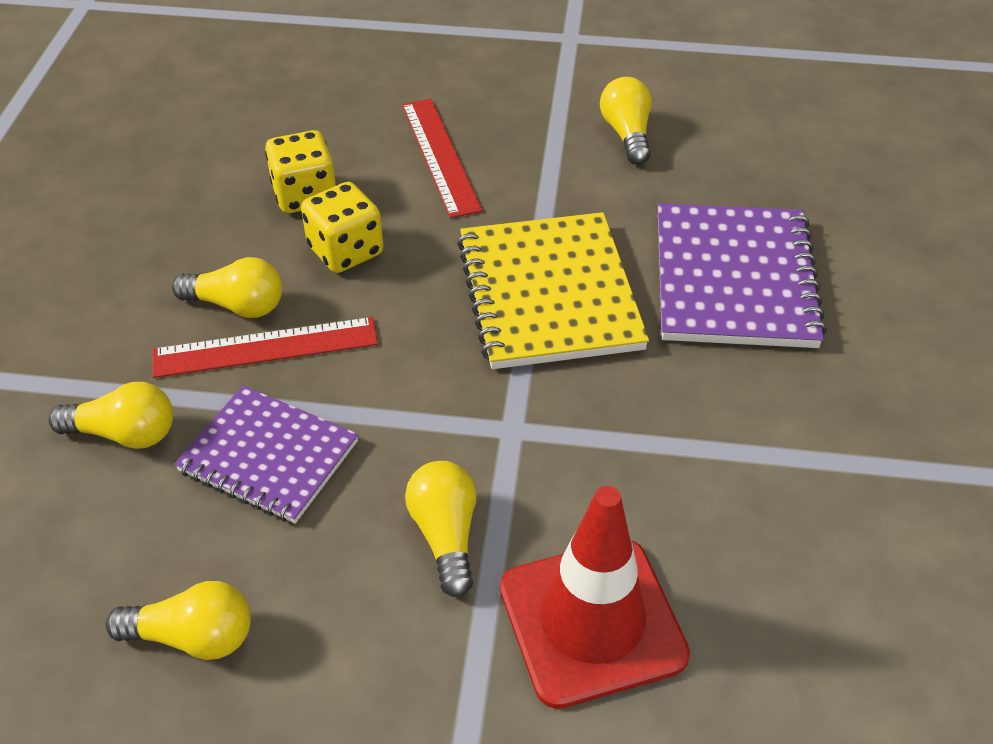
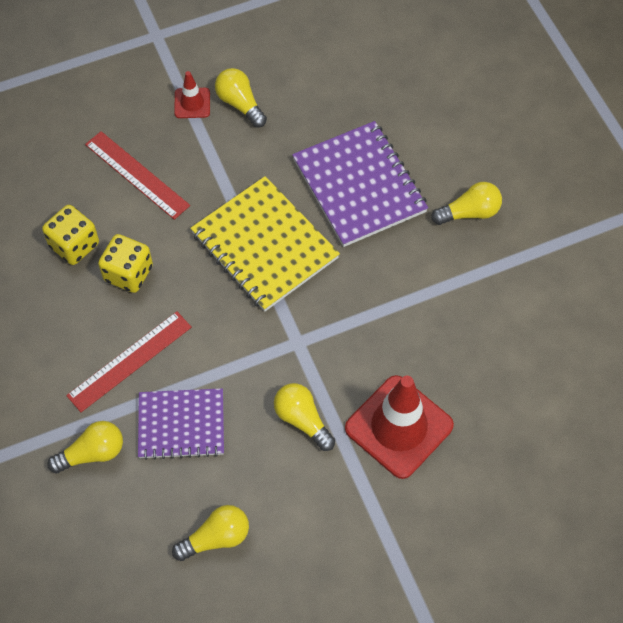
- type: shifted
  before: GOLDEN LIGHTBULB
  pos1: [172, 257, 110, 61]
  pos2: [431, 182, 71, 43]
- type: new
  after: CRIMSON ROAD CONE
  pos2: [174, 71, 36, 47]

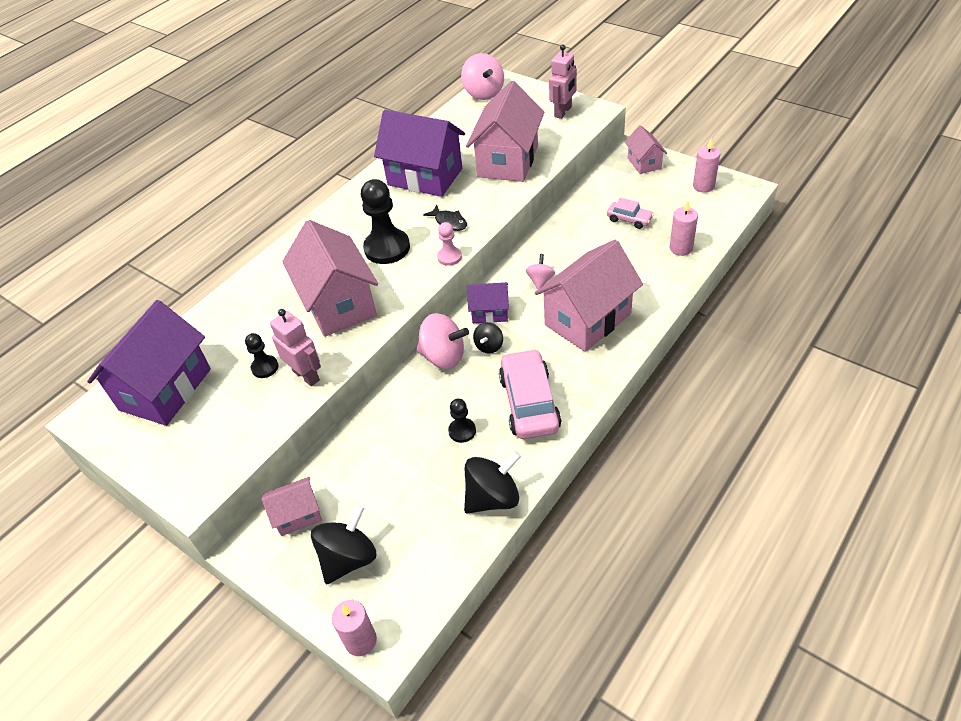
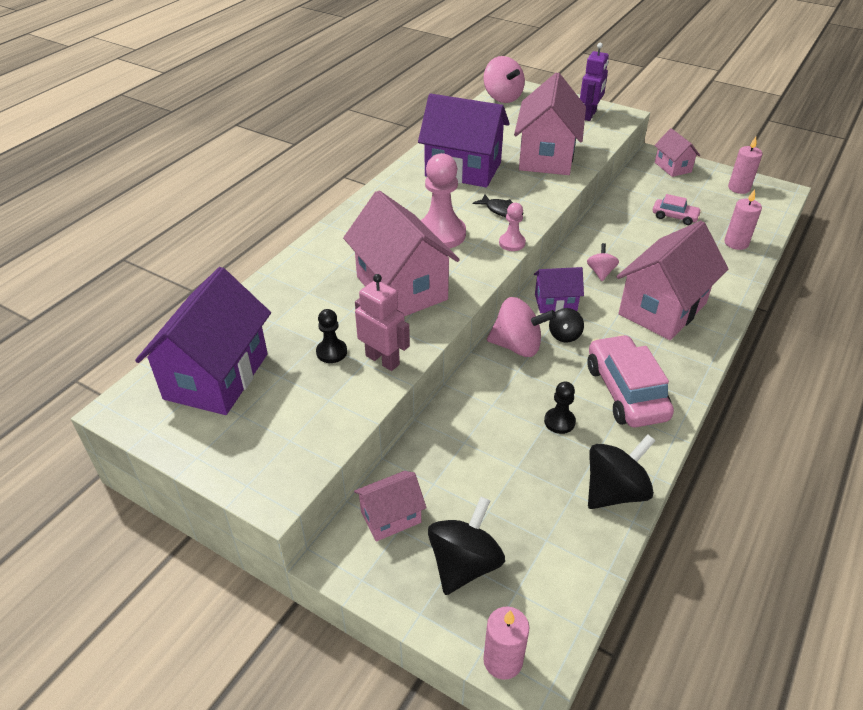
- type: repainted
  before: PINK ROBOT FIGURE
  after: PURPLE ROBOT FIGURE
  pos1: [549, 45, 28, 74]
  pos2: [580, 43, 29, 78]
- type: repainted
  before: JET-BLACK GAME PAWN
  after: PINK GAME PAWN
  pos1: [361, 179, 49, 85]
  pos2: [420, 153, 46, 96]

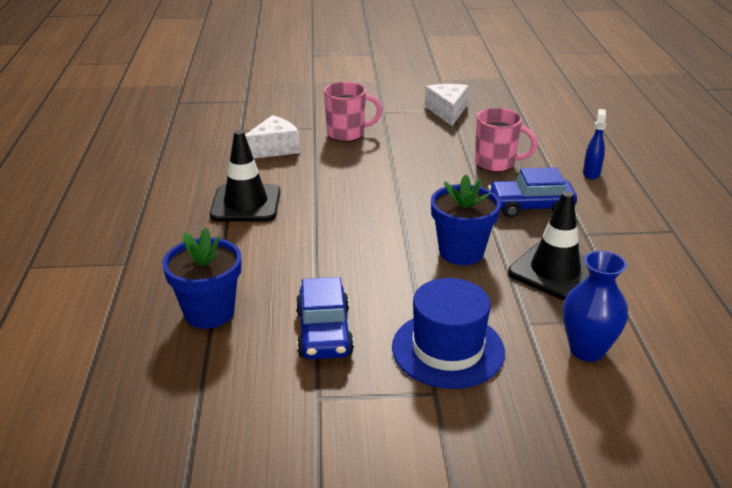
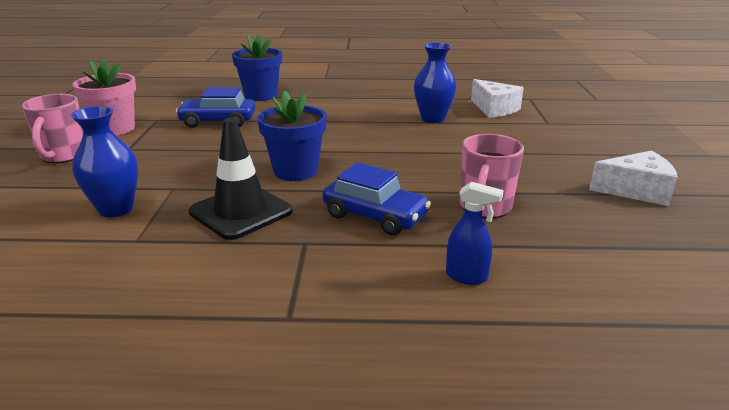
- type: shifted
  before: PINK MUG
  pos1: [324, 82, 58, 60]
  pos2: [21, 94, 62, 69]
- type: gone
  before: JET-BLACK ROAD CONE
  pos1: [210, 130, 70, 91]
- type: rotated
  before: COBALT TOY CAR
  pos1: [488, 167, 89, 51]
  pos2: [323, 163, 108, 72]
  turn: 120
- type: gone
  before: COBALT TALL HAT
  pos1: [392, 278, 113, 111]
- type: new
  after: COBALT FLOWER VASE
  pos2: [414, 42, 43, 81]
- type: new
  after: PINK PLANT POT
  pos2: [73, 58, 63, 77]

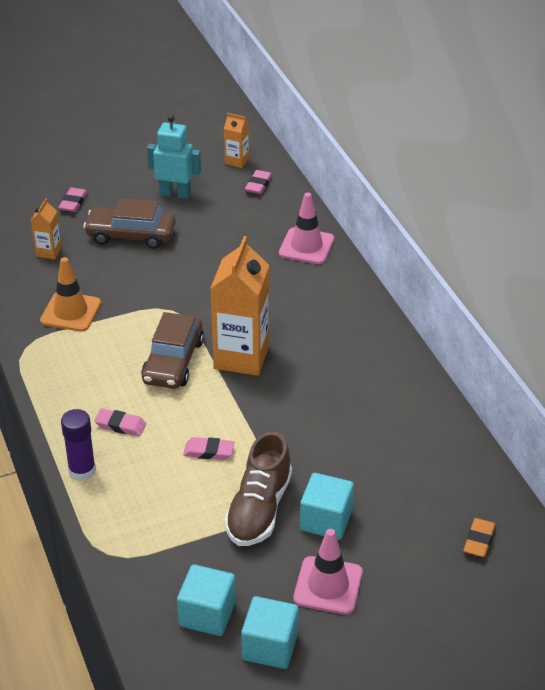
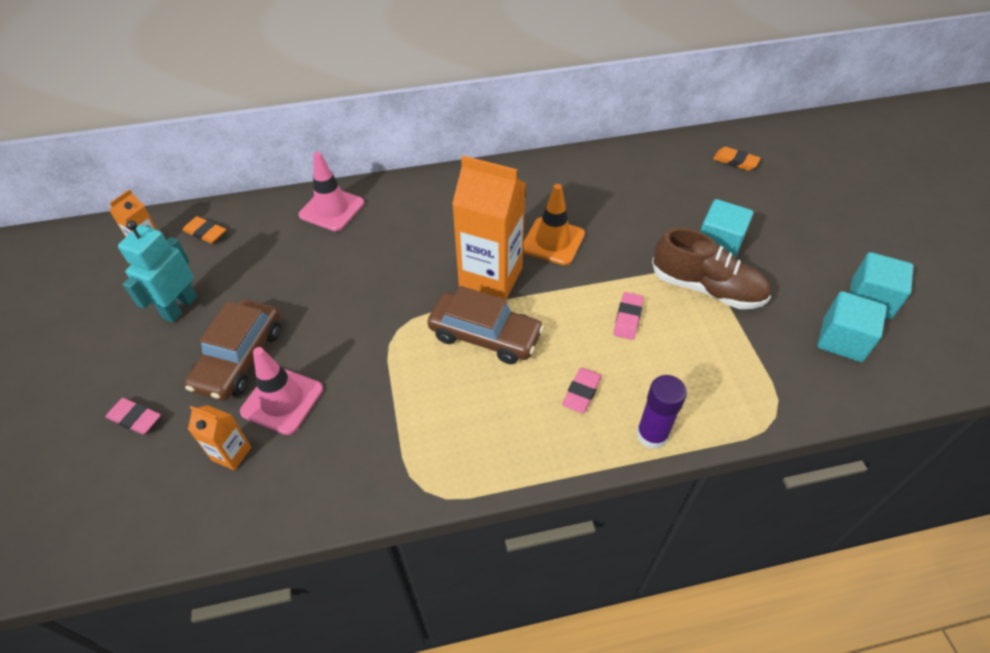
- type: repainted
  before: PINK ERASER
  after: ORANGE-COLOURED ERASER
  pos1: [245, 170, 27, 24]
  pos2: [183, 216, 43, 28]
- type: shifted
  before: ORANGE-COLOURED ROAD CONE
  pos1: [40, 257, 61, 75]
  pos2: [523, 184, 62, 81]
- type: shifted
  before: PINK ROAD CONE
  pos1: [293, 529, 70, 86]
  pos2: [240, 347, 83, 88]

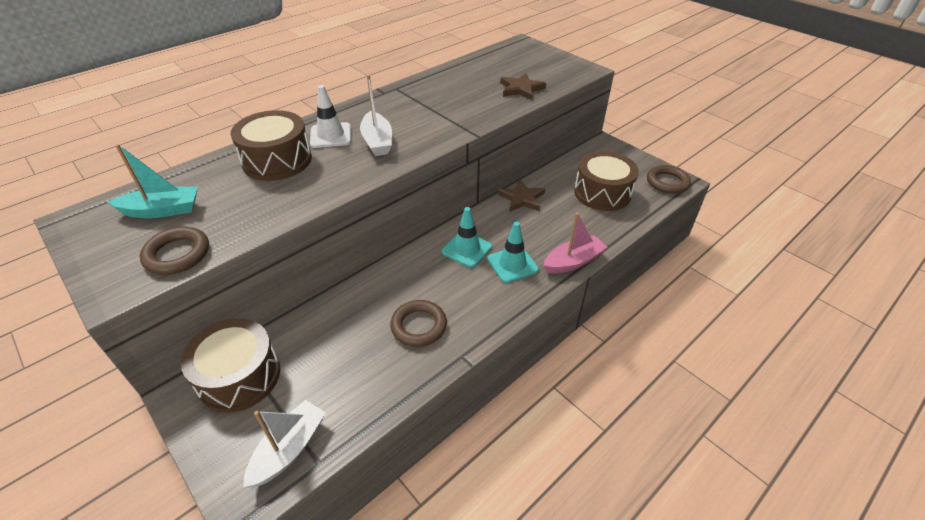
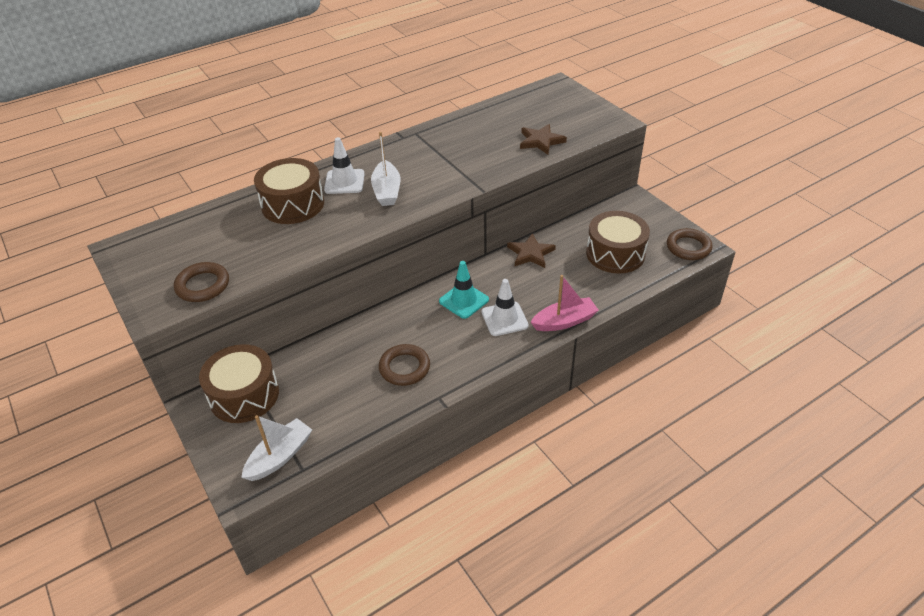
- type: gone
  before: AQUA SAILBOAT
  pos1: [107, 144, 91, 74]
- type: repainted
  before: AQUA ROAD CONE
  after: WHITE ROAD CONE
  pos1: [487, 222, 52, 61]
  pos2: [482, 279, 47, 57]

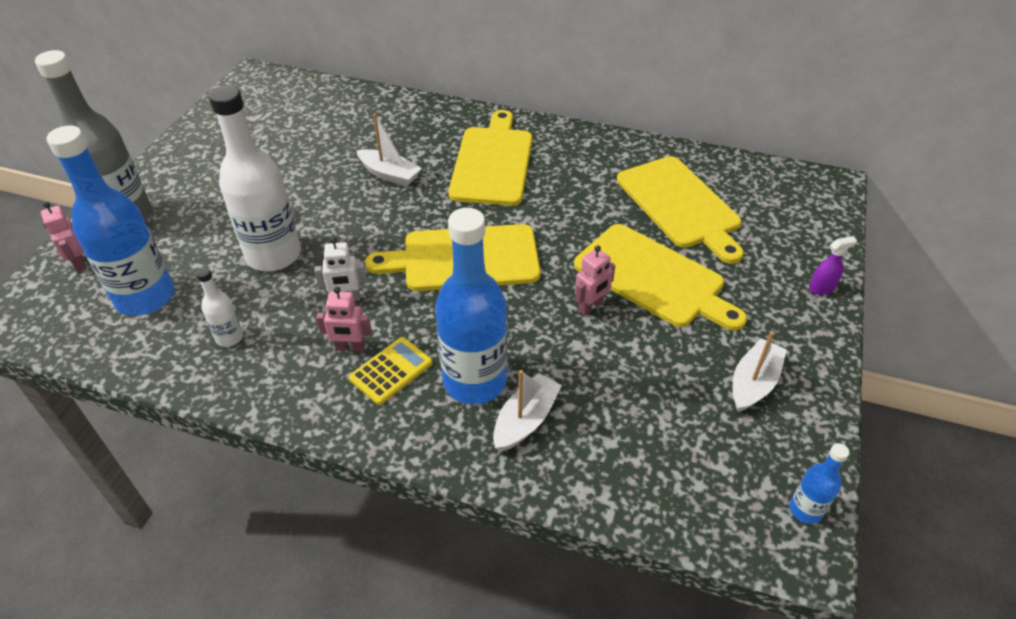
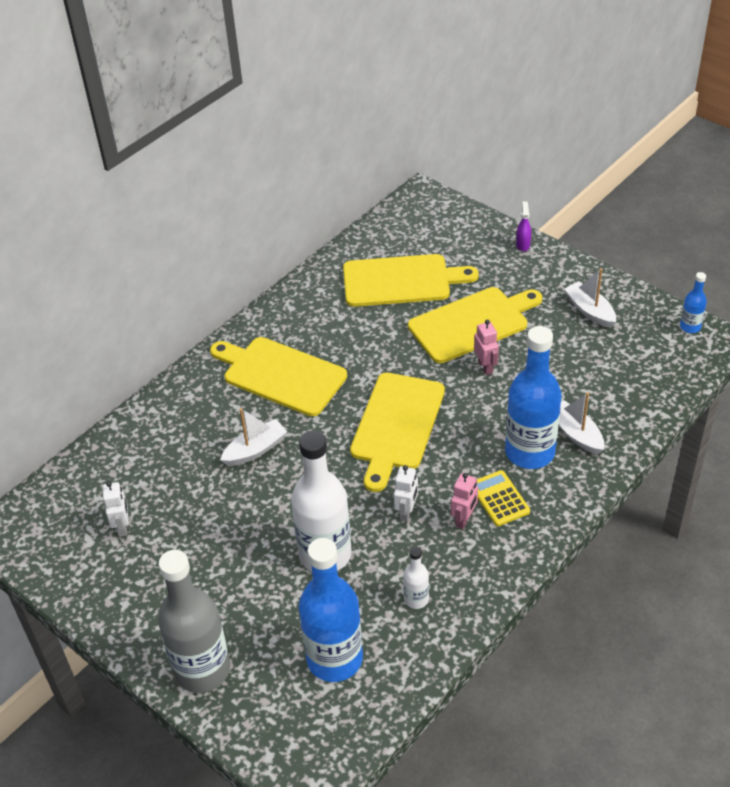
- type: gone
  before: PINK ROBOT FIGURE
  pos1: [41, 202, 46, 70]
- type: new
  after: WHITE ROBOT FIGURE
  pos2: [102, 481, 27, 56]

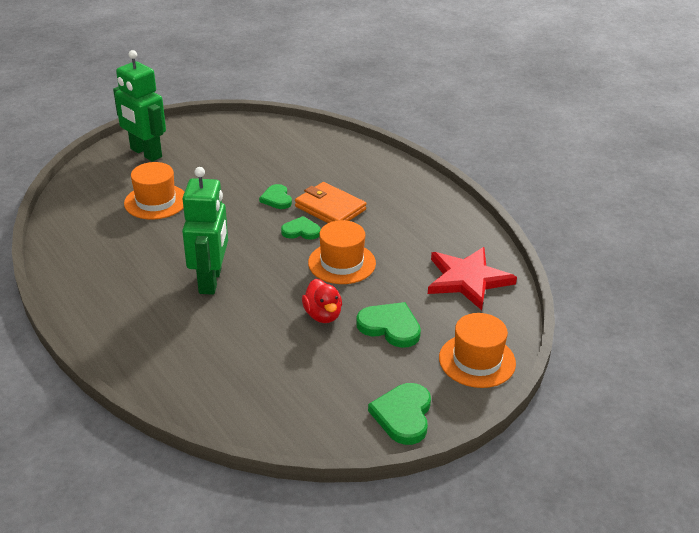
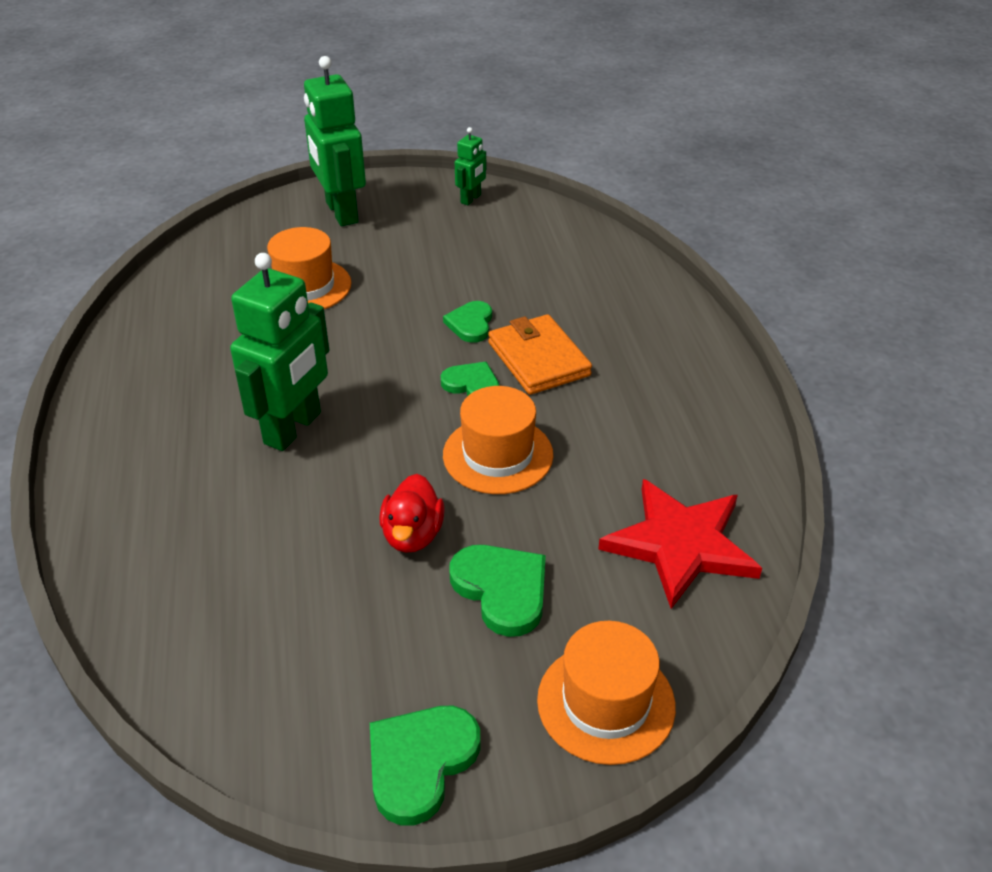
- type: new
  after: LEAF-GREEN ROBOT FIGURE
  pos2: [455, 127, 31, 78]

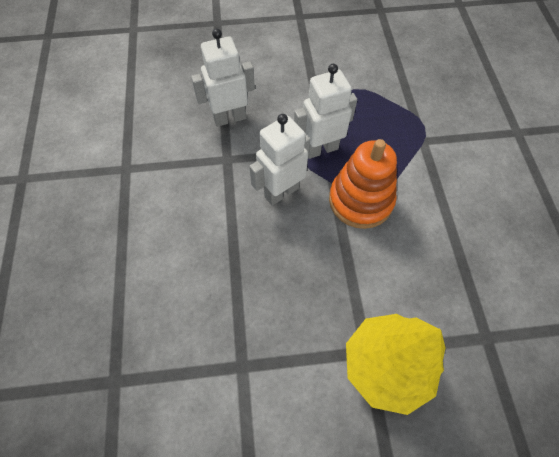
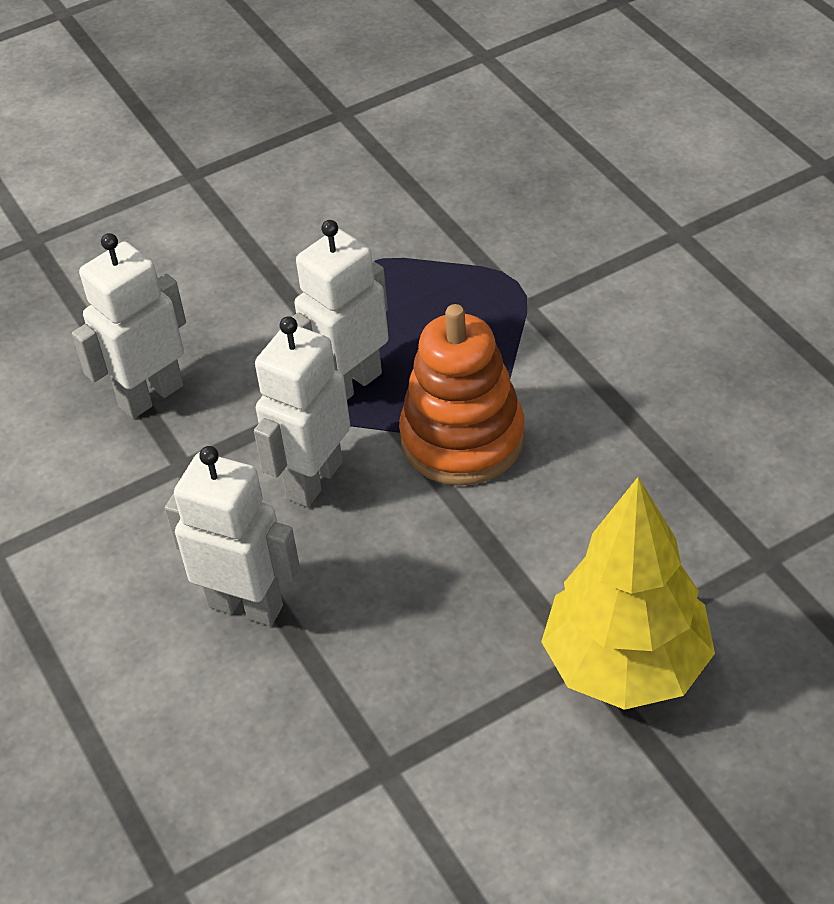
- type: new
  after: WHITE ROBOT FIGURE
  pos2: [165, 446, 135, 180]

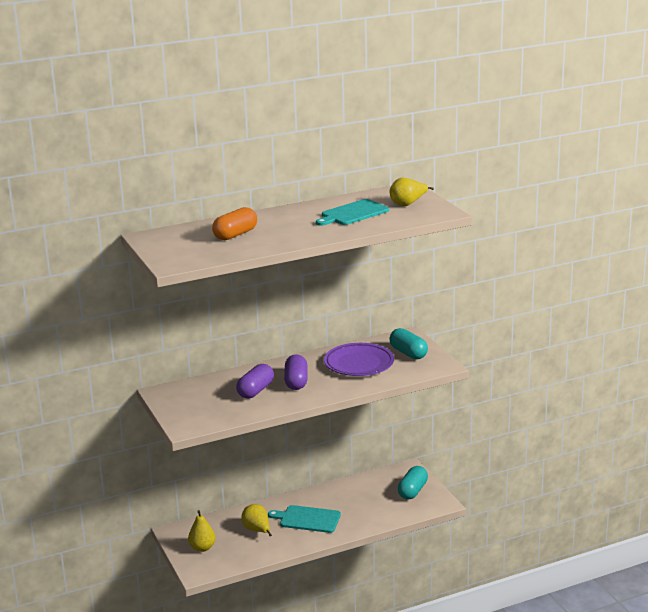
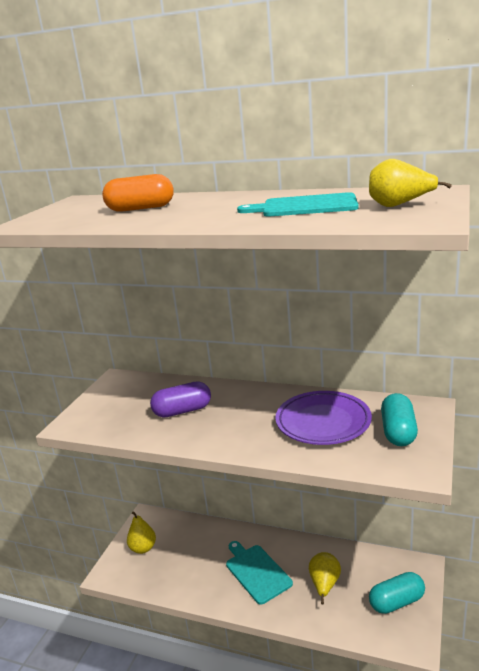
- type: gone
  before: PURPLE PILL SHAPE
  pos1: [284, 355, 24, 35]
- type: shifted
  before: GOLDEN PEAR FRUIT
  pos1: [241, 504, 31, 32]
  pos2: [309, 552, 32, 52]

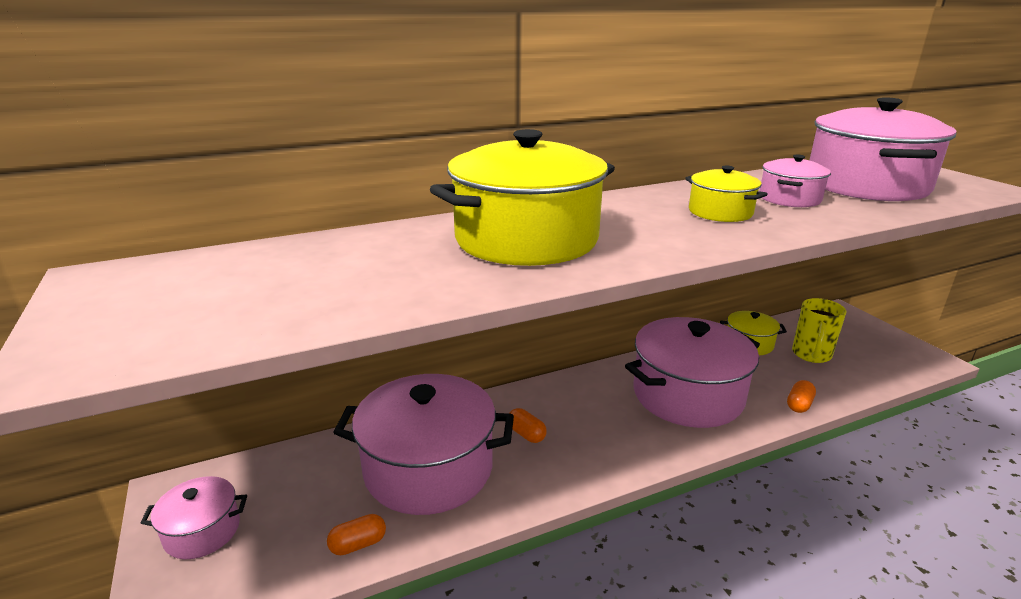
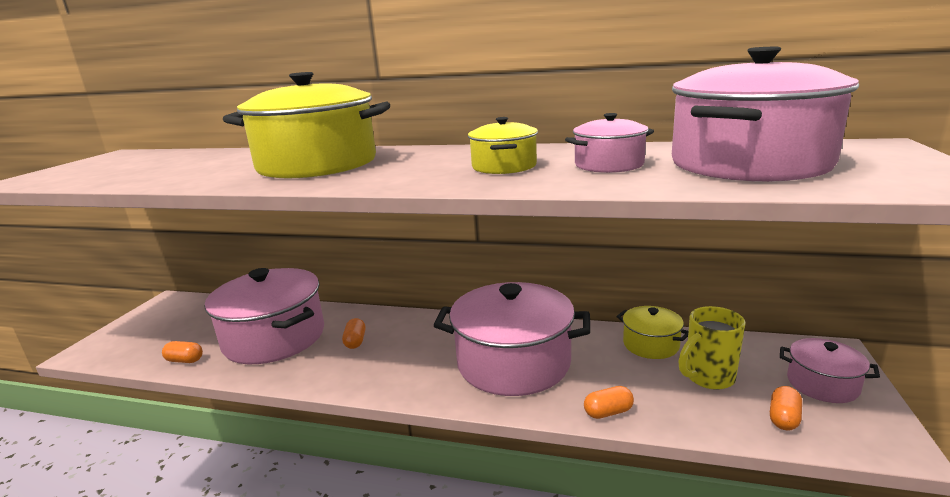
- type: shifted
  before: PINK COOKING POT
  pos1: [141, 476, 106, 83]
  pos2: [780, 338, 100, 65]
- type: new
  after: ORANGE-COLOURED PILL SHAPE
  pos2: [770, 386, 32, 45]

